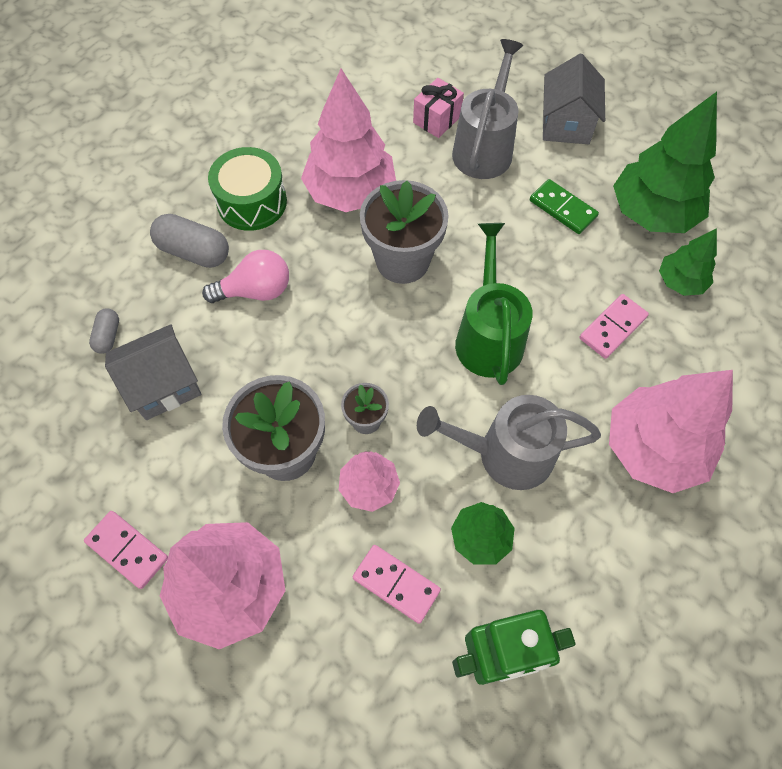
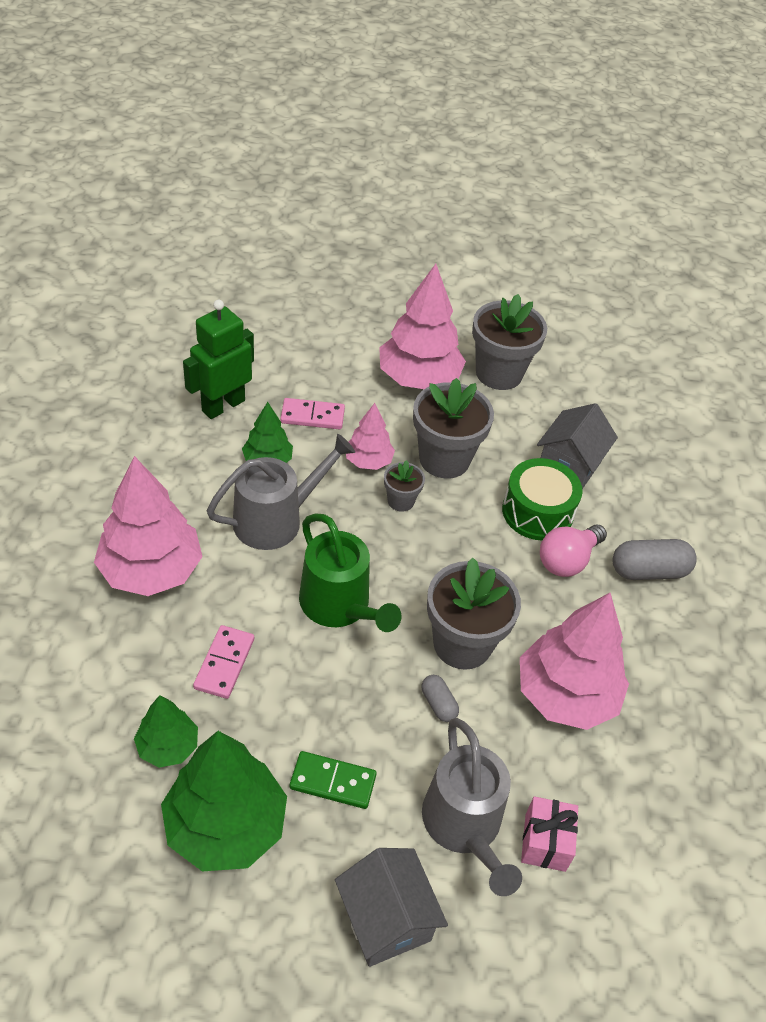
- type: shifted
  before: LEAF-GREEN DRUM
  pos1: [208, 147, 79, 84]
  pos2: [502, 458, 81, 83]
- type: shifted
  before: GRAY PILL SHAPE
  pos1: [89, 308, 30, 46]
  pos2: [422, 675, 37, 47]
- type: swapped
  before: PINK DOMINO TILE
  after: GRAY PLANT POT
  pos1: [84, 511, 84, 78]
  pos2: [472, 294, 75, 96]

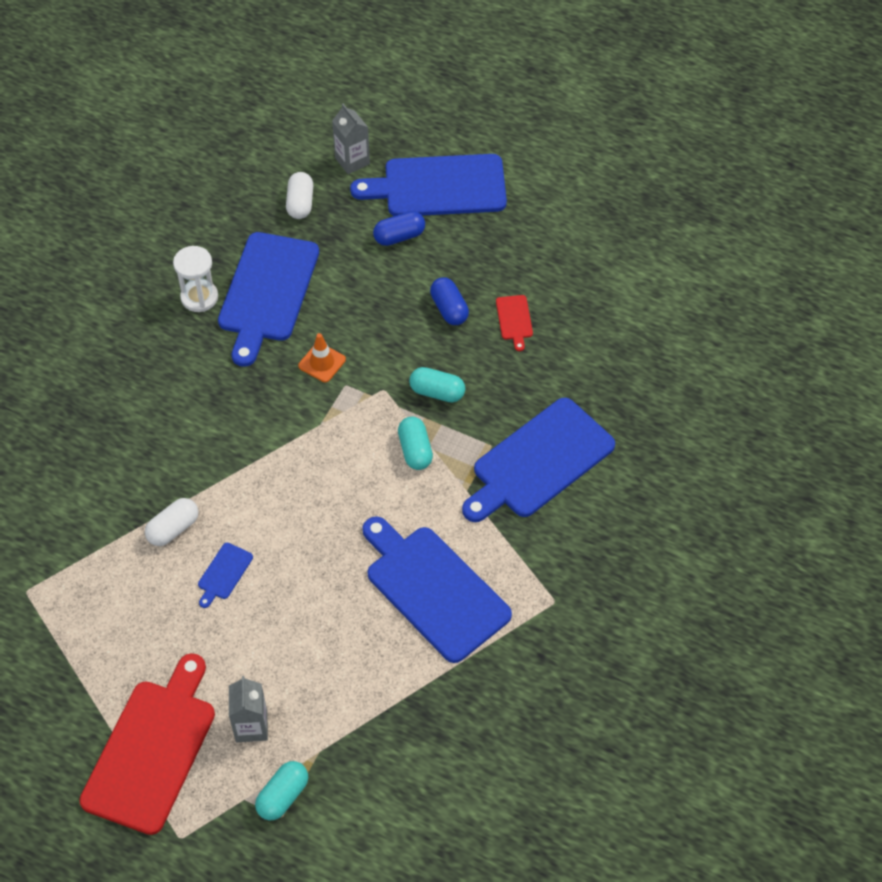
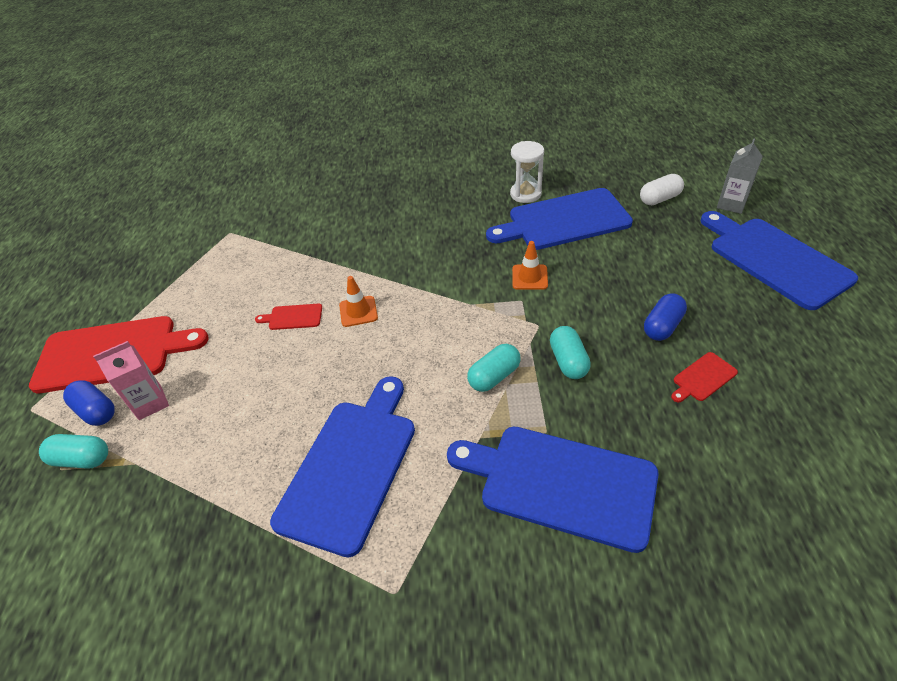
- type: shifted
  before: COBALT PILL SHAPE
  pos1: [373, 211, 52, 35]
  pos2: [63, 380, 52, 46]
- type: gone
  before: WHITE PILL SHAPE
  pos1: [145, 498, 53, 48]
- type: repainted
  before: COBALT BREAD BOARD
  after: CRIMSON BREAD BOARD
  pos1: [198, 543, 55, 65]
  pos2: [255, 304, 67, 26]
- type: repainted
  before: GRAY MILK CARTON
  after: PINK MILK CARTON
  pos1: [229, 676, 39, 66]
  pos2: [93, 341, 76, 79]
- type: new
  after: ORANGE-COLOURED ROAD CONE
  pos2: [339, 276, 39, 51]

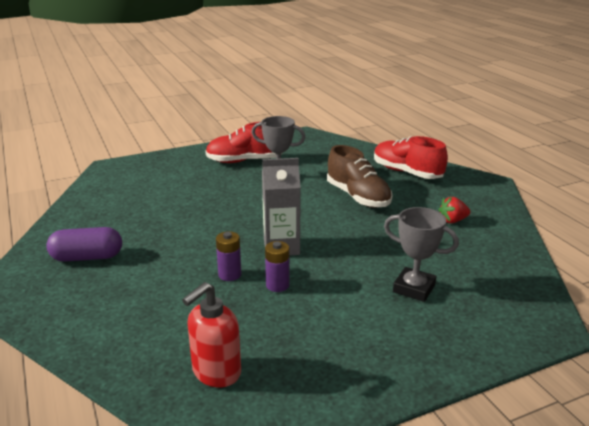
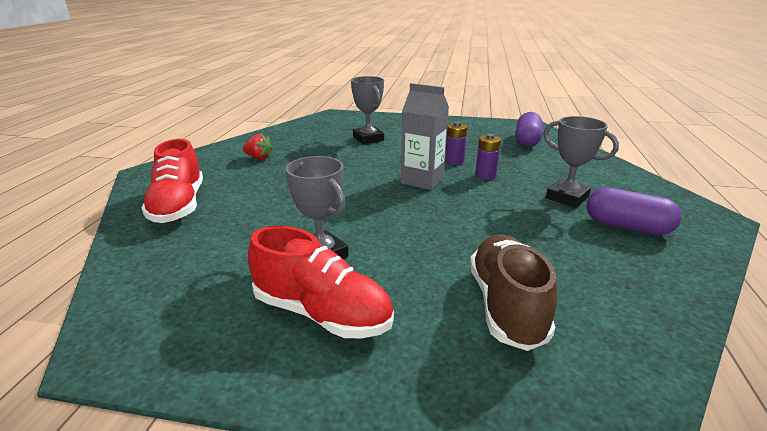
- type: shifted
  before: BROWN SHOE
  pos1: [327, 145, 65, 63]
  pos2: [470, 234, 87, 117]
- type: swapped
  before: CRIMSON SOAP PUMP
  after: PURPLE PILL SHAPE
  pos1: [182, 282, 59, 105]
  pos2: [515, 112, 28, 35]
- type: new
  after: GRAY TROPHY
  pos2: [543, 116, 76, 92]

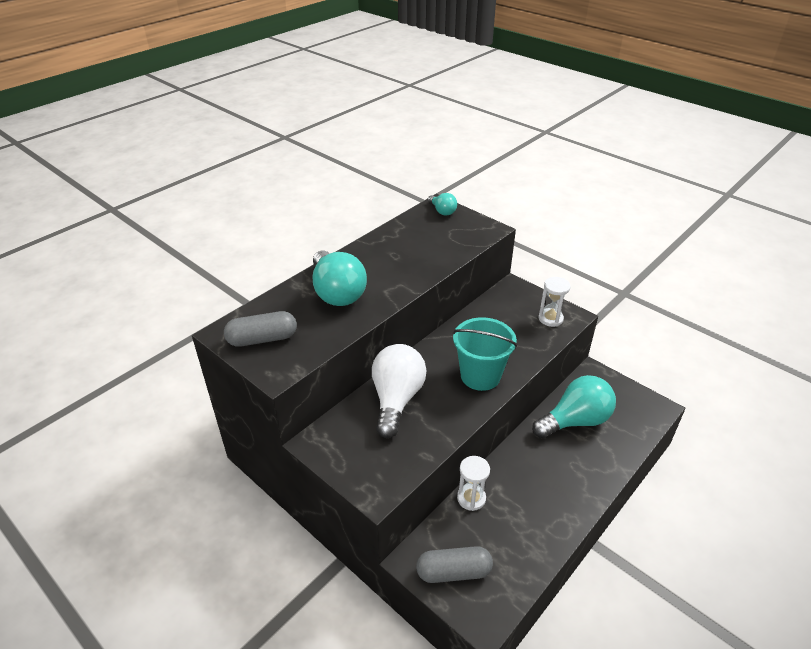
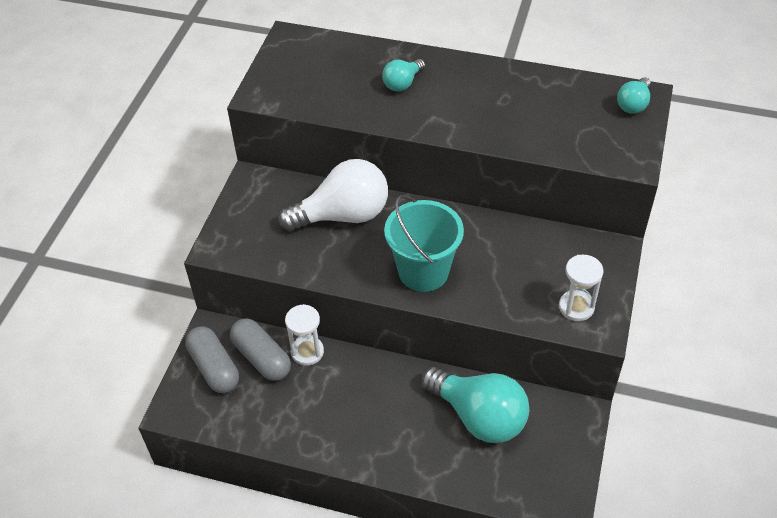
- type: scaled
  before: AQUA LIGHTBULB
  pos1: [312, 250, 55, 56]
  pos2: [382, 59, 43, 32]
  scale: 0.5
- type: shifted
  before: GRAY PILL SHAPE
  pos1: [224, 311, 73, 36]
  pos2: [230, 318, 61, 63]

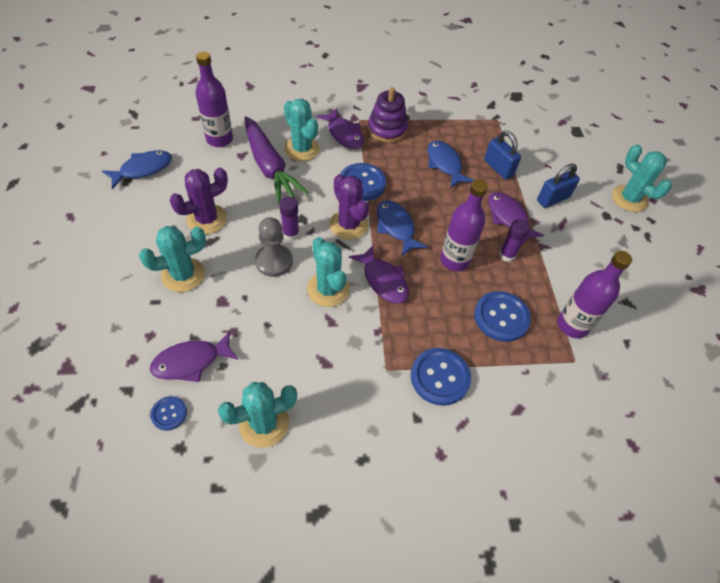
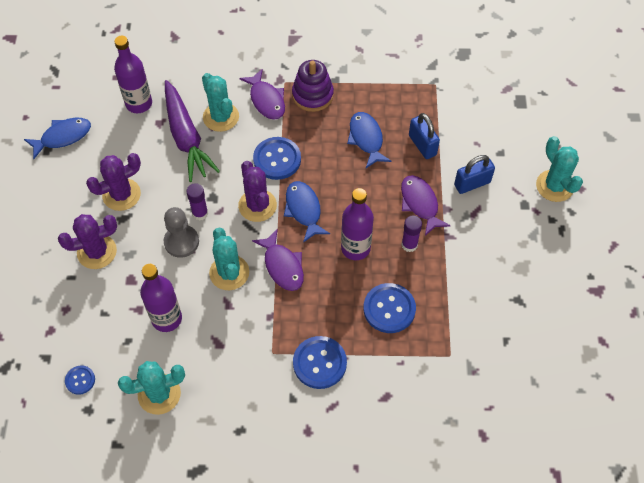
- type: repainted
  before: AQUA SAGUARO CACTUS
  after: PURPLE SAGUARO CACTUS
  pos1: [139, 226, 67, 66]
  pos2: [58, 214, 59, 55]
- type: shifted
  before: PURPLE BOTTLE
  pos1: [557, 251, 75, 87]
  pos2: [140, 264, 42, 68]
- type: gone
  before: PURPLE FISH FIGURE
  pos1: [150, 331, 89, 51]

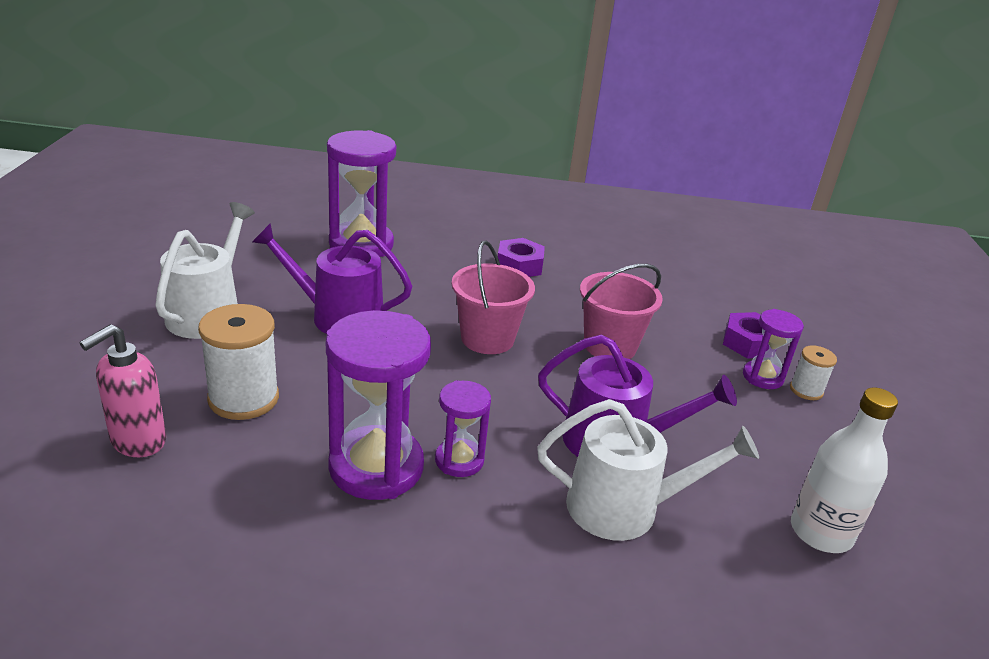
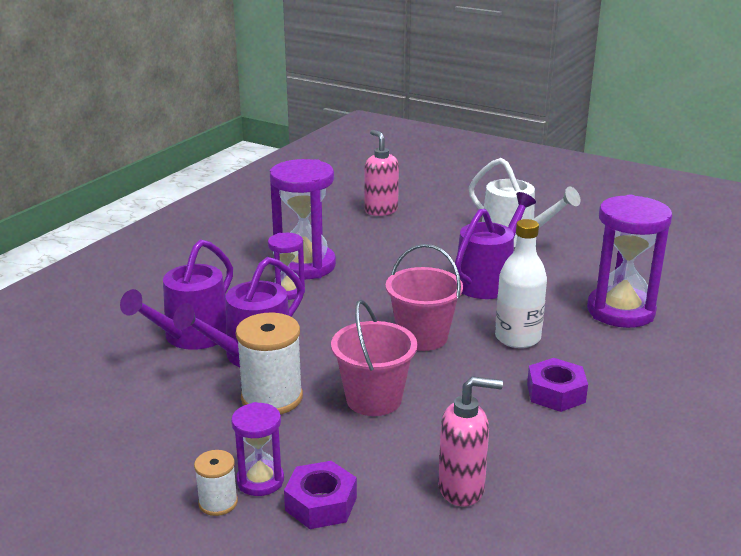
- type: shifted
  before: WHITE REEL OF THREAD
  pos1: [198, 304, 81, 116]
  pos2: [236, 313, 67, 101]
- type: shifted
  before: WHITE BOTTLE
  pos1: [791, 387, 107, 166]
  pos2: [495, 219, 52, 129]
- type: repainted
  before: WHITE SPRINKLING CAN
  after: PURPLE SPRINKLING CAN
  pos1: [537, 399, 222, 142]
  pos2: [120, 239, 113, 111]
- type: new
  after: PINK SOAP PUMP
  pos2: [438, 376, 65, 130]

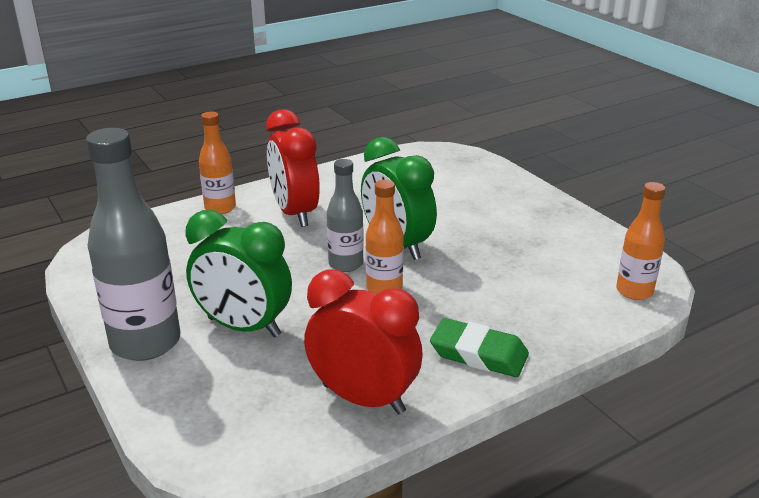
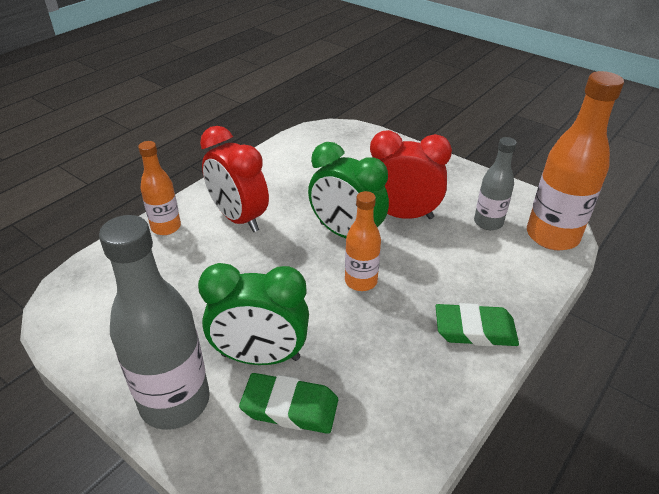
- type: shifted
  before: GRAY BOTTLE
  pos1: [327, 159, 37, 113]
  pos2: [474, 137, 43, 93]
- type: scaled
  before: ORANGE-COLOURED BOTTLE
  pos1: [616, 182, 49, 118]
  pos2: [527, 71, 97, 179]
  scale: 1.74
- type: shifted
  before: CRIMSON CLOCK
  pos1: [304, 269, 119, 145]
  pos2: [370, 130, 82, 89]
- type: new
  after: LEAF-GREEN ERASER
  pos2: [239, 373, 99, 61]

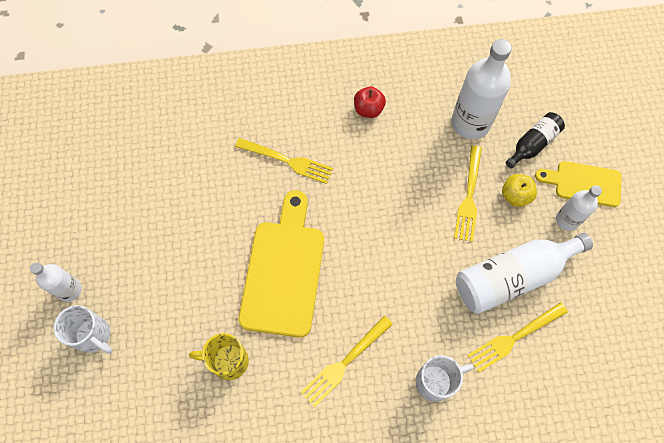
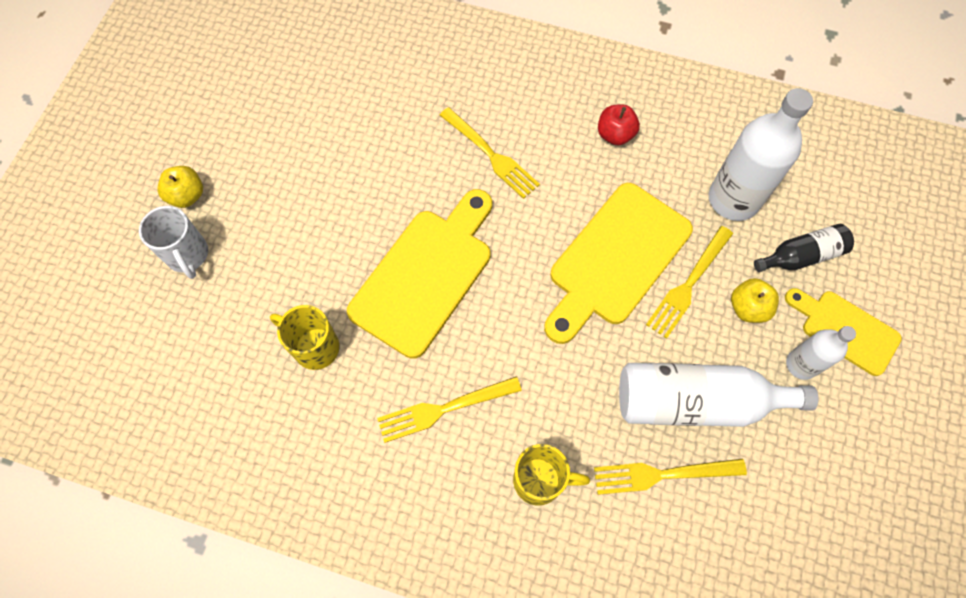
- type: swapped
  before: WHITE BOTTLE
  after: GOLDEN APPLE FRUIT
  pos1: [30, 262, 52, 40]
  pos2: [158, 166, 45, 42]
- type: repainted
  before: WHITE MUG
  after: GOLDEN MUG
  pos1: [416, 355, 57, 47]
  pos2: [513, 444, 77, 62]
- type: new
  after: GOLDEN BREAD BOARD
  pos2: [544, 183, 149, 161]

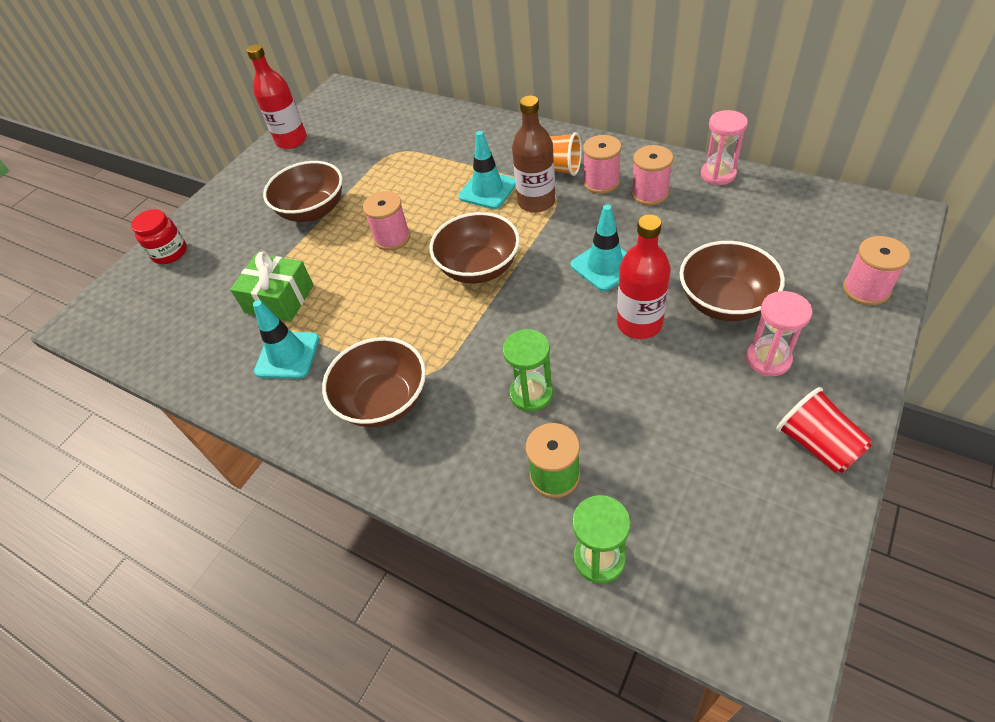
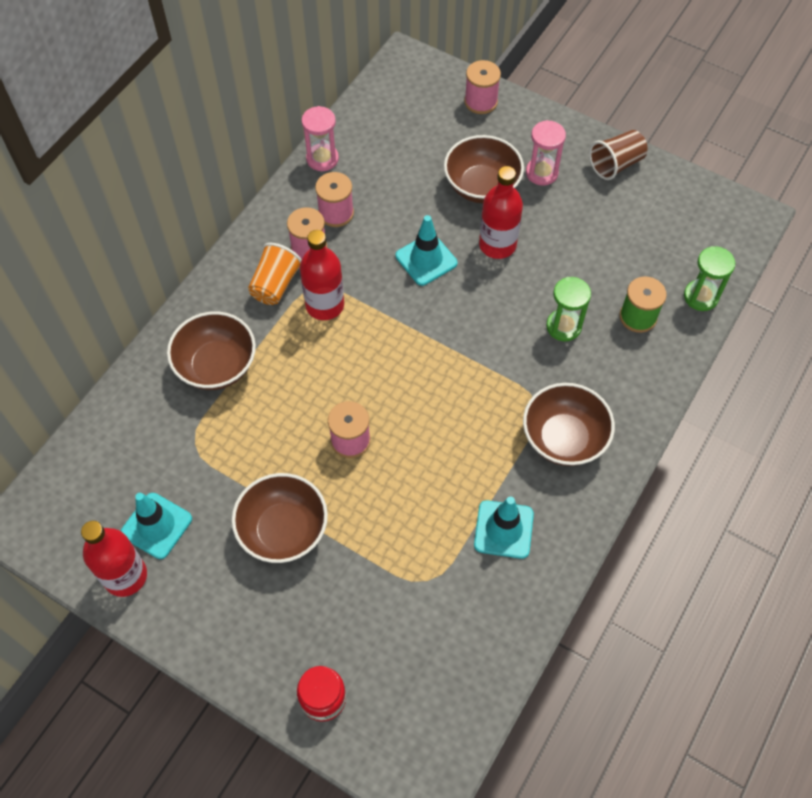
- type: repainted
  before: BROWN BOTTLE
  after: CRIMSON BOTTLE
  pos1: [512, 95, 43, 118]
  pos2: [300, 230, 44, 90]
- type: shifted
  before: AQUA ROAD CONE
  pos1: [459, 131, 57, 78]
  pos2: [121, 493, 71, 66]
- type: shifted
  before: BROWN SERVING BOWL
  pos1: [430, 212, 90, 72]
  pos2: [167, 311, 89, 79]
- type: gone
  before: LEAF-GREEN PRESENT
  pos1: [230, 251, 84, 71]
- type: repainted
  before: CRIMSON CUP
  after: BROWN CUP
  pos1: [777, 387, 95, 86]
  pos2: [589, 130, 59, 50]

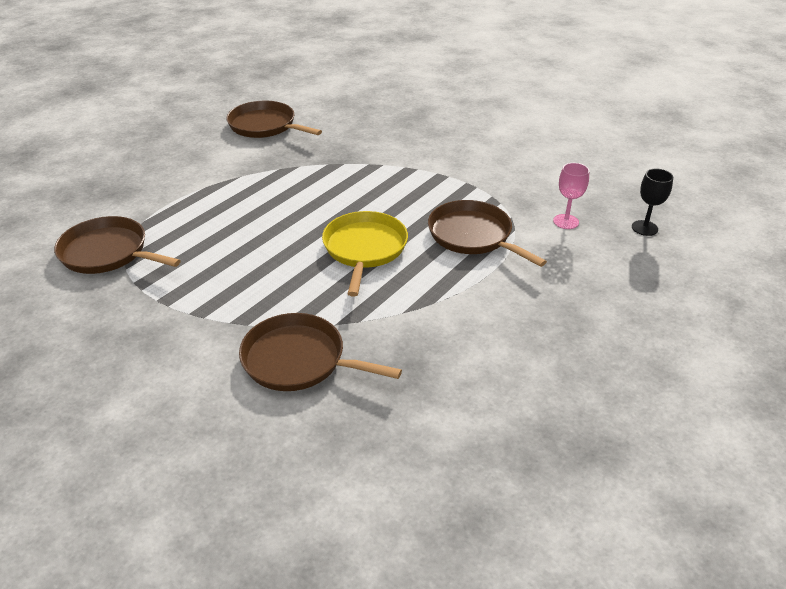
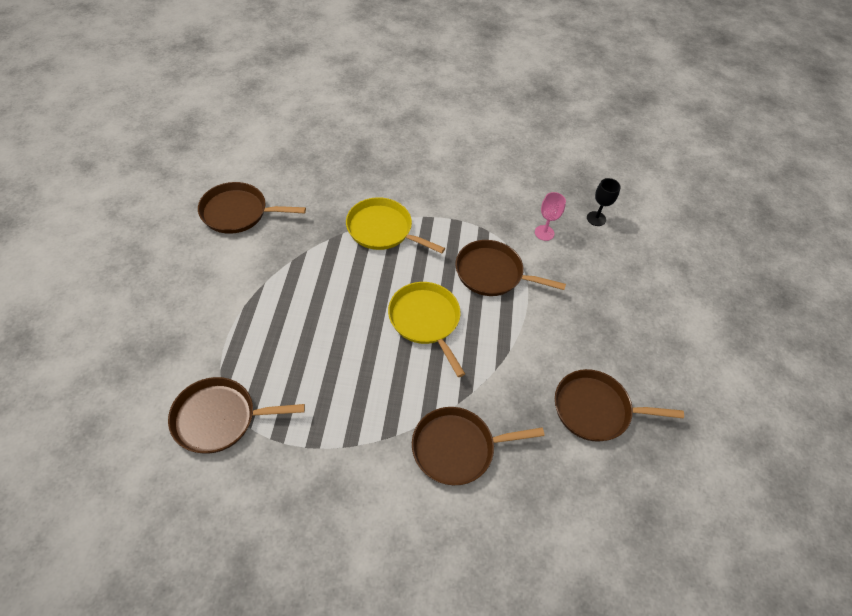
- type: new
  after: GOLDEN PAN
  pos2: [346, 197, 99, 56]
- type: new
  after: BROWN PAN
  pos2: [555, 369, 129, 73]

